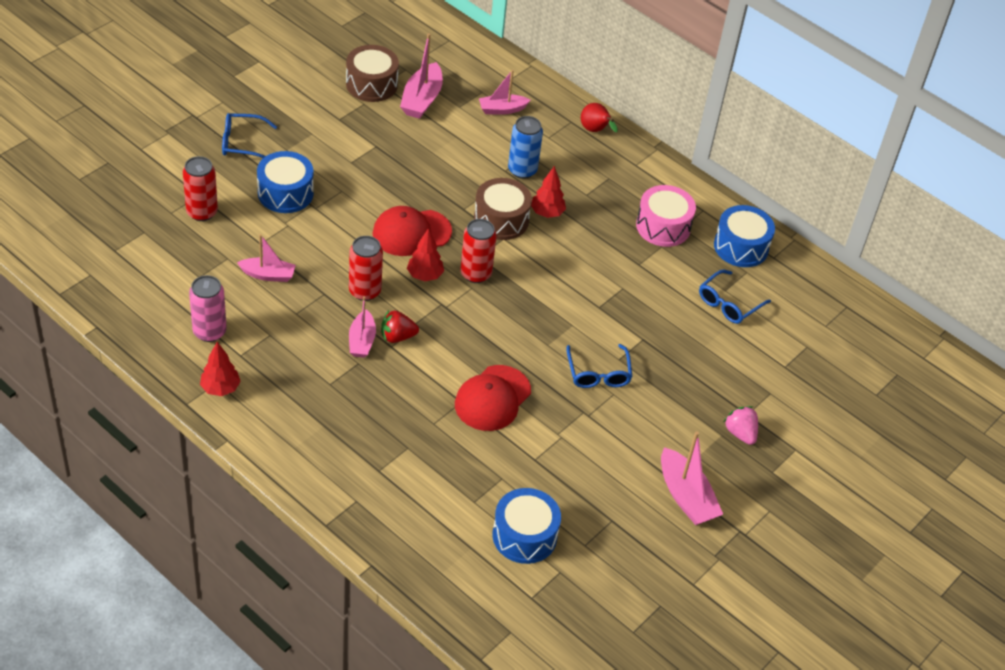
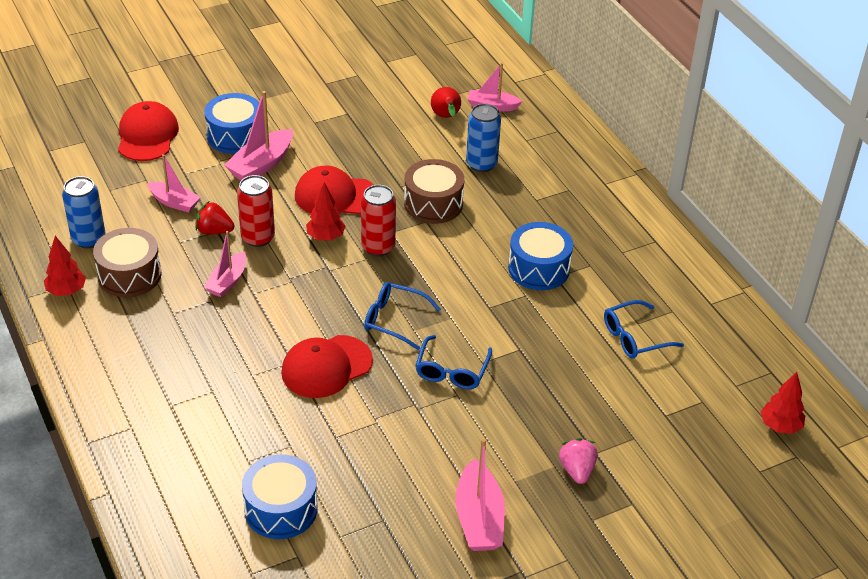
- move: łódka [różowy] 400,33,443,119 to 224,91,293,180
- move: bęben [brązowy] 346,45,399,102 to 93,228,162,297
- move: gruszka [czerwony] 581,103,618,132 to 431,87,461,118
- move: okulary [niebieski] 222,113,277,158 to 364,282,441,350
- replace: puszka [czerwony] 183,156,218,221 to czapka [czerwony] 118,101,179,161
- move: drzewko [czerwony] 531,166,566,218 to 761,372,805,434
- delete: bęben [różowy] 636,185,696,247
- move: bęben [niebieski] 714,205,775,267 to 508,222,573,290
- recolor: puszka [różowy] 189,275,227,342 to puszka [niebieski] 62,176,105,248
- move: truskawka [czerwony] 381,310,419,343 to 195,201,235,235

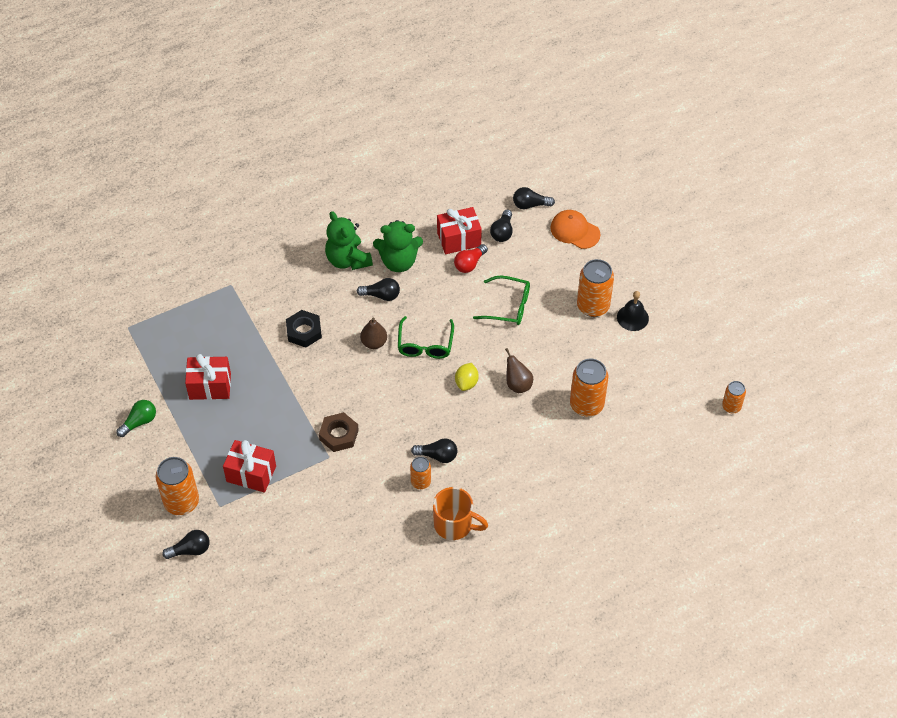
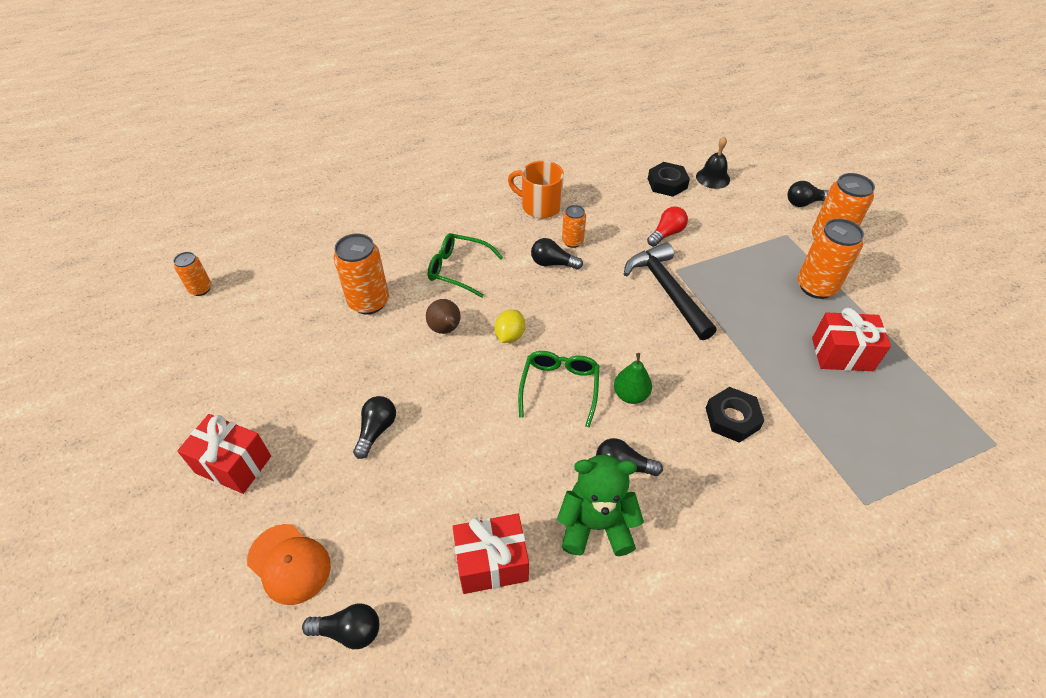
- move: żarówka [czarny] 490,210,513,242 to 353,396,396,459
- delete: miś [zielony] 325,211,373,270
- move: żarówka [czerwony] 454,244,488,273 to 647,207,688,246
- move: puszka [pomarańczowy] 577,259,614,317 to 798,218,864,299
- move: okulary [zielony] 473,276,530,325 to 428,233,504,298
- move: dzwonek [czarny] 617,291,649,331 to 696,136,730,189
- recolor: gruszka [brązowy] 360,318,387,349 to gruszka [zielony] 614,353,652,404
- delete: żarówka [zielony] 116,400,156,437
- replace: nakrętka [brązowy] 319,412,359,452 to młotek [czarny] 624,242,717,340
- move: prezent [czerwony] 223,440,276,493 to 177,414,271,494
- insert: nakrętka [czarny] 648,162,690,197

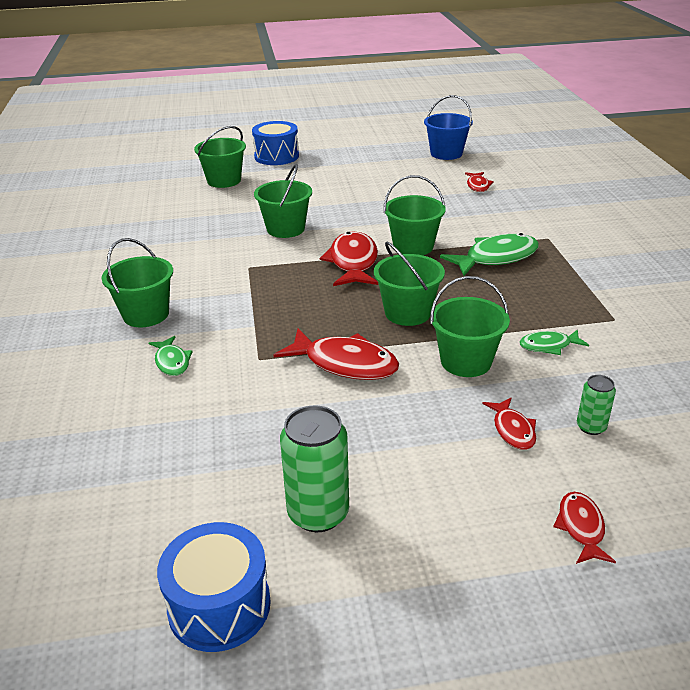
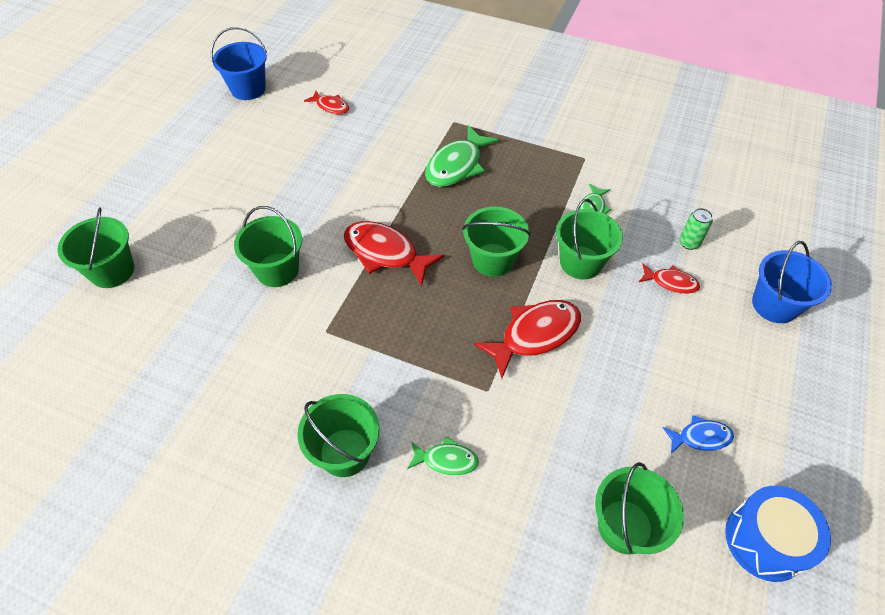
- delete: bęben [niebieski] 252,121,299,165
- move: wiadro [zielony] 384,175,446,255 to 595,462,684,554
- rotate: ryba [zielony] 440,233,539,276 = 425,125,499,187 150 degrees counterclockwise
- replace: puszka [zielony] 280,405,349,532 to ryba [niebieski] 662,415,734,454
- replace: ryba [czerwony] 553,492,616,564 to wiadro [niebieski] 752,241,832,323

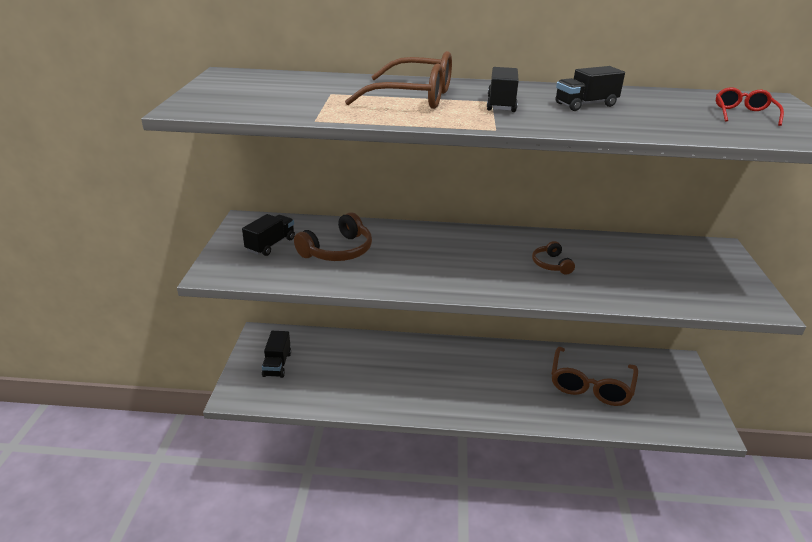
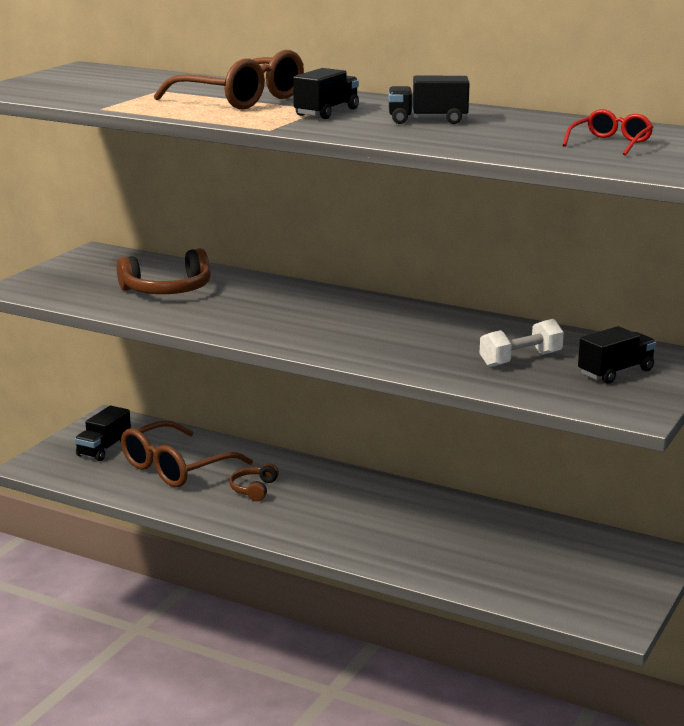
- move: ciężarówka [czarny] 242,214,295,256 to 578,326,656,384
- move: słuchawki [brązowy] 532,241,575,275 to 229,463,279,501
- move: okulary [brązowy] 551,347,638,406 to 121,420,253,487
- insert: hantel [biały] 480,319,564,367

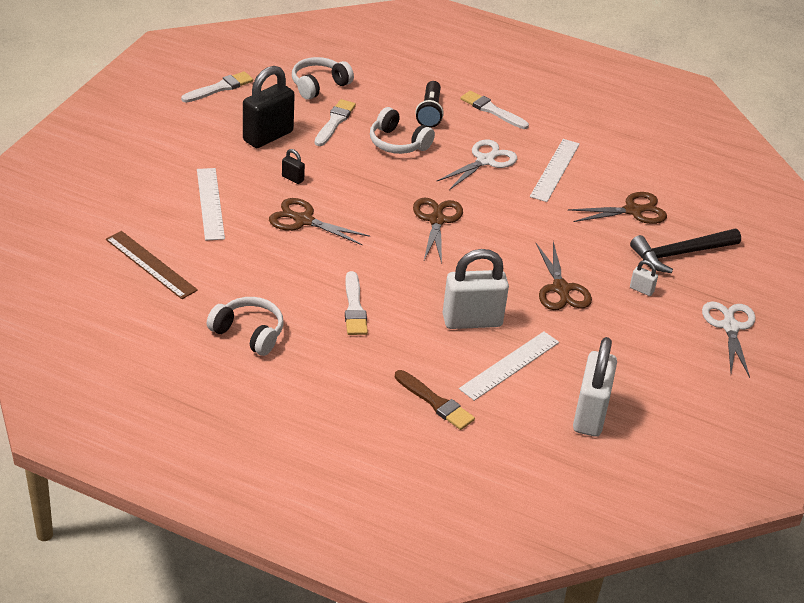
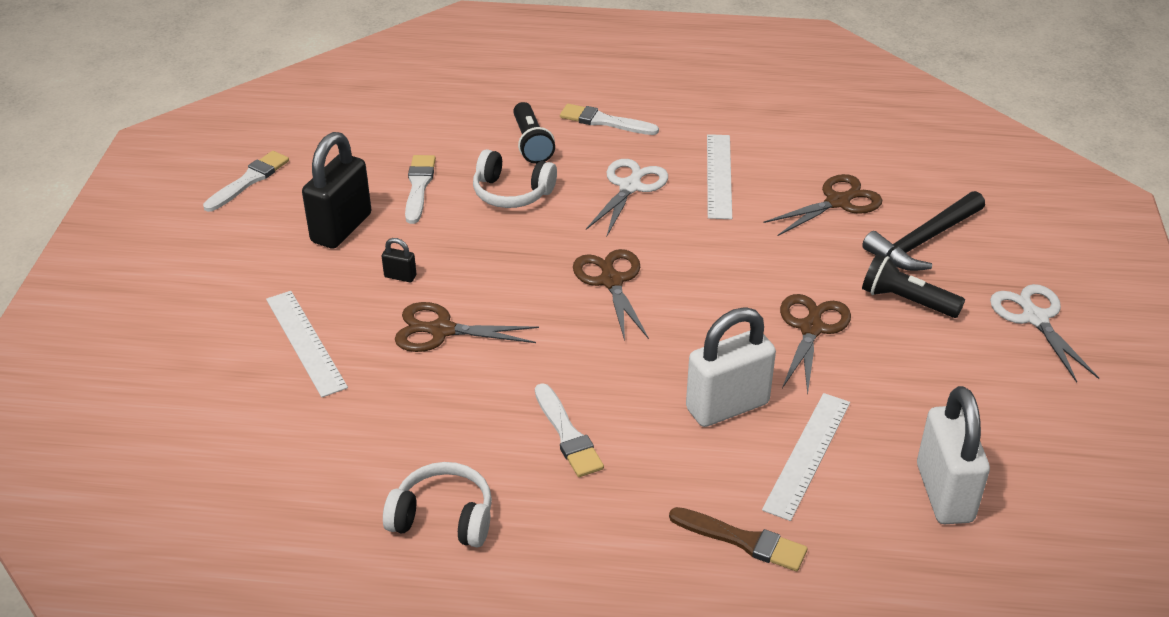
- delete: słuchawki [biały] 292,57,354,100
- delete: linijka [brązowy] 106,231,198,299
- rotate: nożyczki [brązowy] 536,242,592,310 = 780,294,851,395 135 degrees counterclockwise
- replace: kłódka [biały] 630,260,658,296 to latarka [czarny] 862,254,965,318

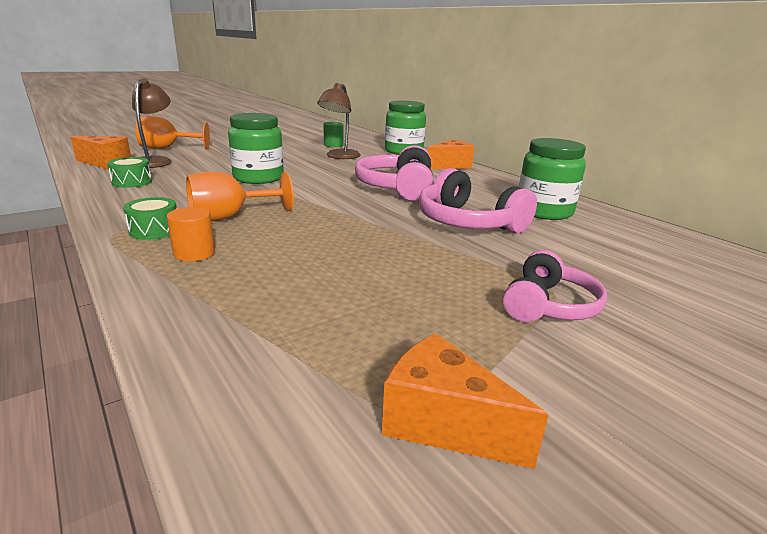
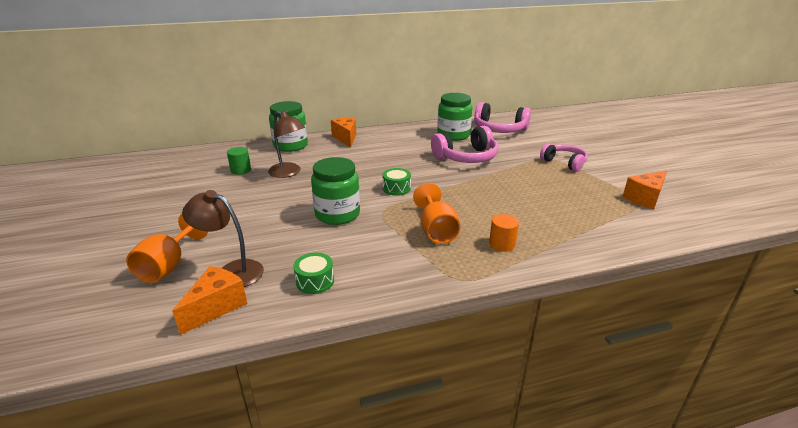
- move: słuchawki [różowy] 355,145,434,201 to 474,102,531,133
- move: bęben [zielony] 123,197,177,240 to 382,168,411,196

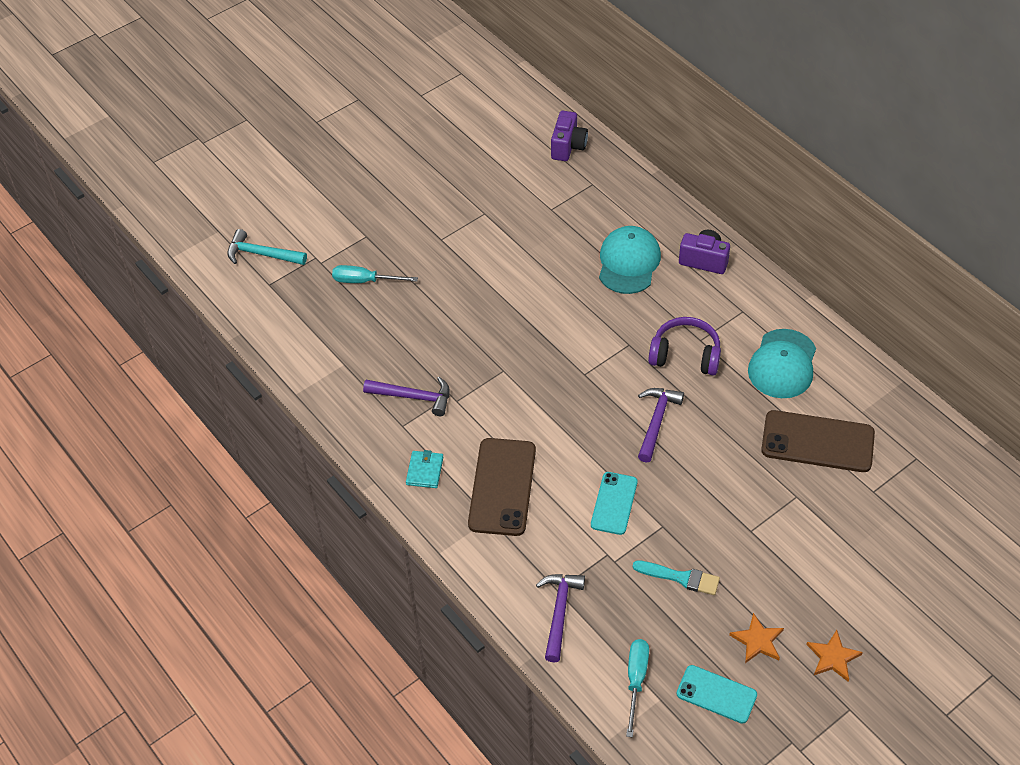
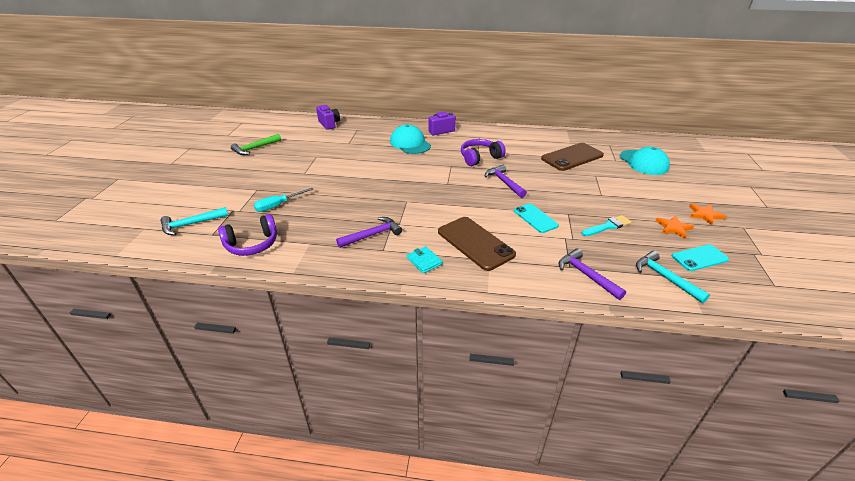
- move: czapka [turkusowy] 748,329,816,398 to 620,147,670,175
- replace: śrubokręt [turkusowy] 626,639,649,737 to młotek [turkusowy] 636,251,710,303
- insert: młotek [zielony] 231,134,281,155
- insert: słuchawki [fioletowy] 218,214,277,256

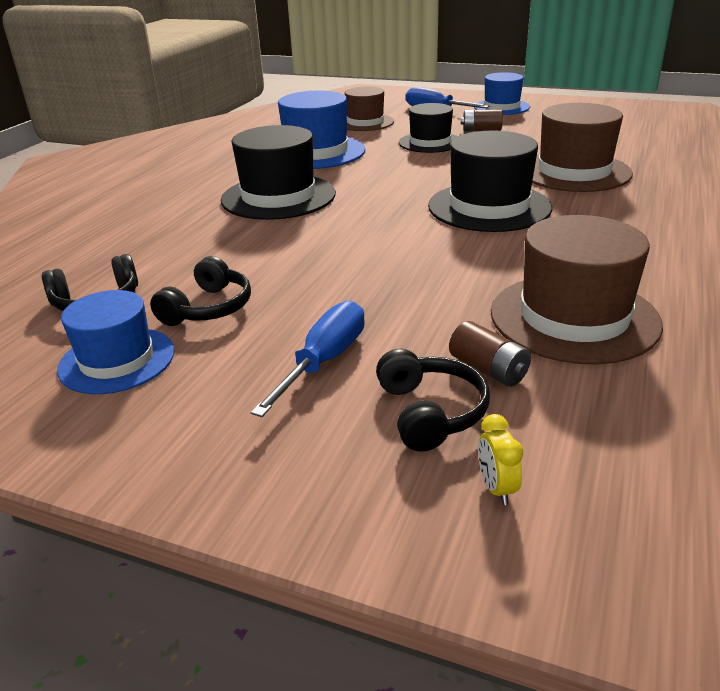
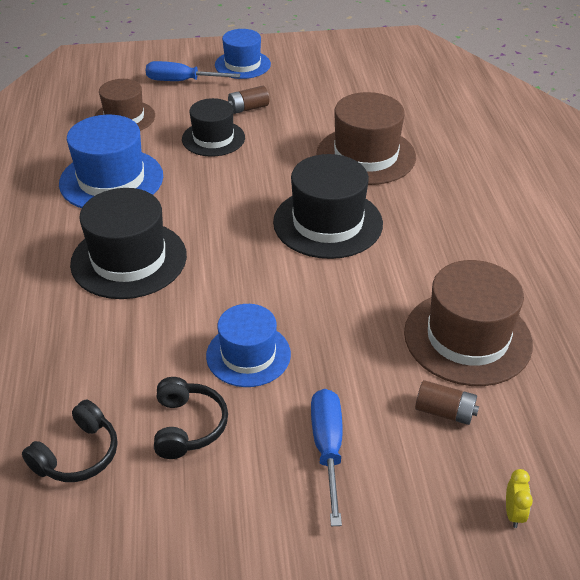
- move: kapelusz [niebieski] 57,290,174,394 to 206,304,291,387
- delete: słuchawki [czarny] 376,349,490,452
- rotate: budzik [żółty] 478,414,523,505 = 506,469,533,528 135 degrees counterclockwise

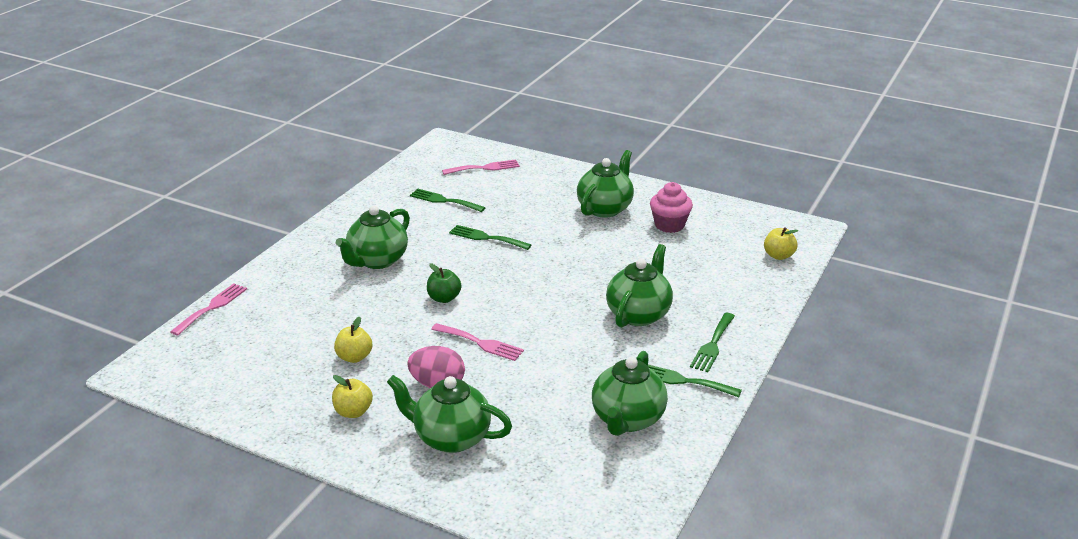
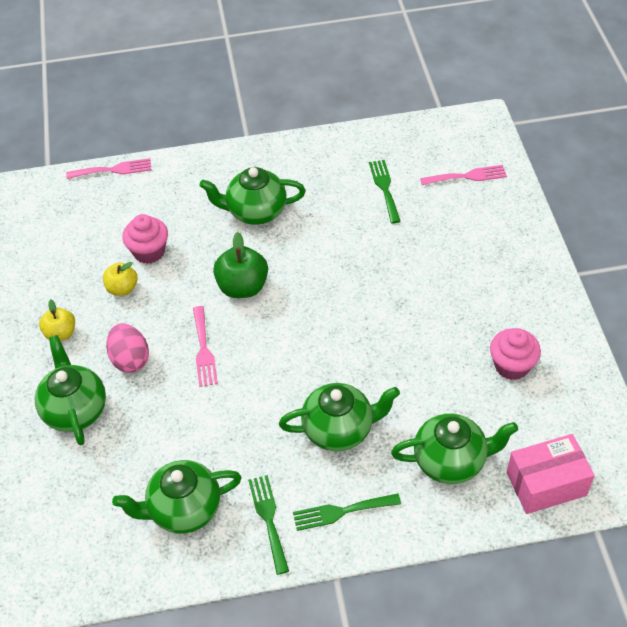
- move: imbryk [zielony] 577,150,634,217 to 391,413,518,484
- rotate: widelec [różowy] 442,159,520,175 = 420,165,507,185 45 degrees counterclockwise
- delete: widelec [zielony] 449,225,531,250
- replace: jabłko [żółty] 764,227,798,260 to pudełko [różowy] 507,434,595,514
- resize: jabłko [zielony] 427,264,461,303 = 213,232,268,298 x1.57
- insert: muffinka [różowy] 122,214,168,264

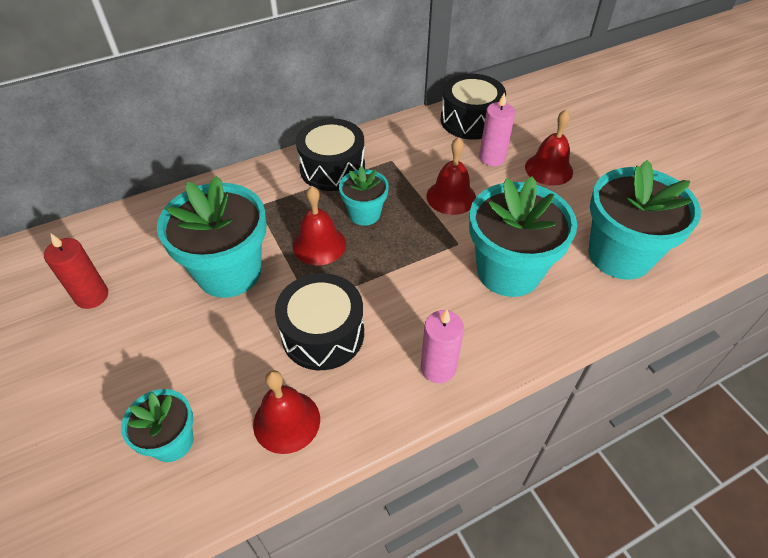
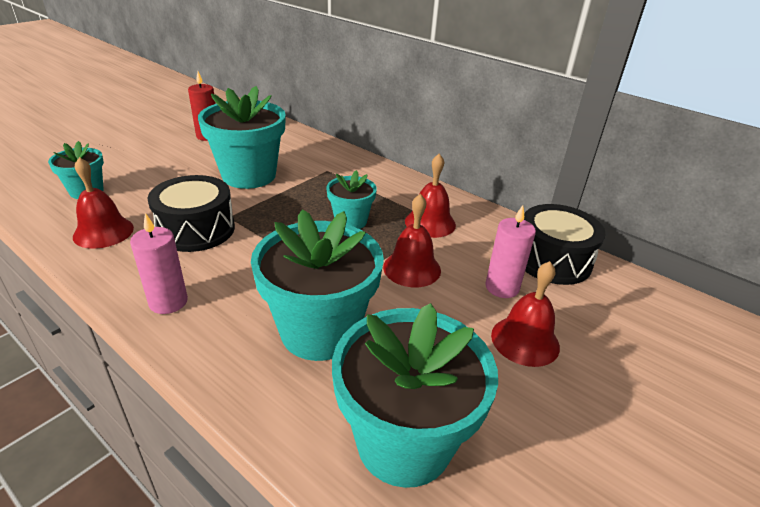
- delete: bęben [czarny] 296,118,365,191
- move: dzwonek [czerwony] 293,186,346,266 to 405,154,456,238

